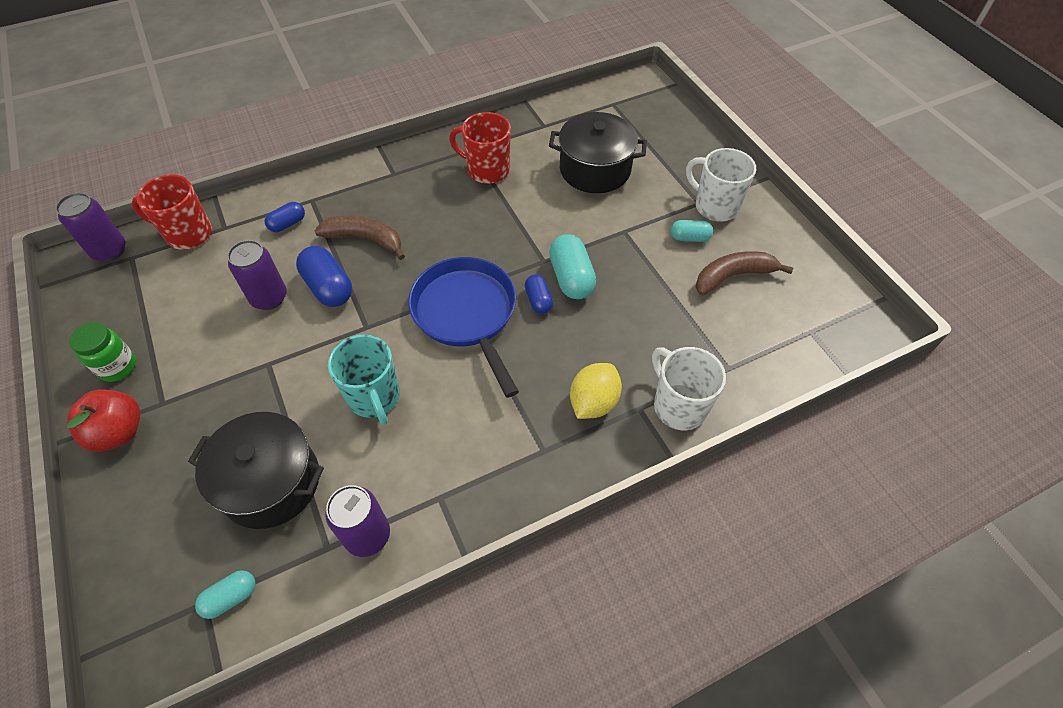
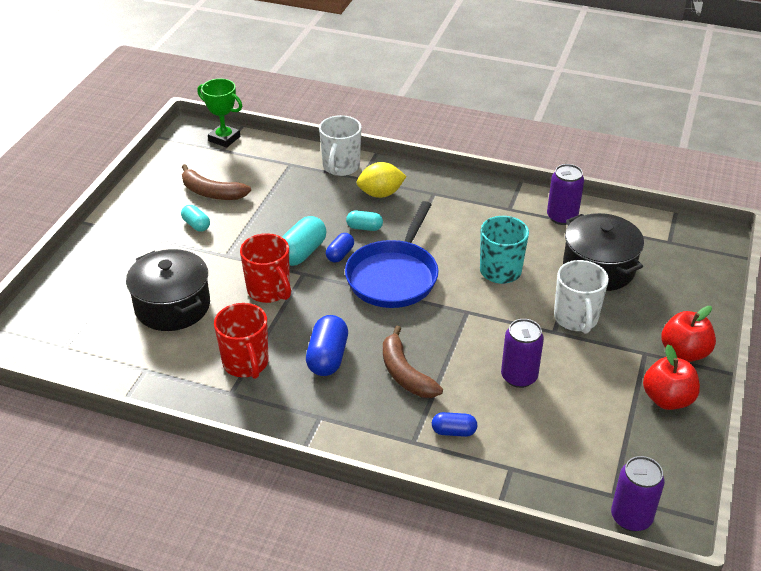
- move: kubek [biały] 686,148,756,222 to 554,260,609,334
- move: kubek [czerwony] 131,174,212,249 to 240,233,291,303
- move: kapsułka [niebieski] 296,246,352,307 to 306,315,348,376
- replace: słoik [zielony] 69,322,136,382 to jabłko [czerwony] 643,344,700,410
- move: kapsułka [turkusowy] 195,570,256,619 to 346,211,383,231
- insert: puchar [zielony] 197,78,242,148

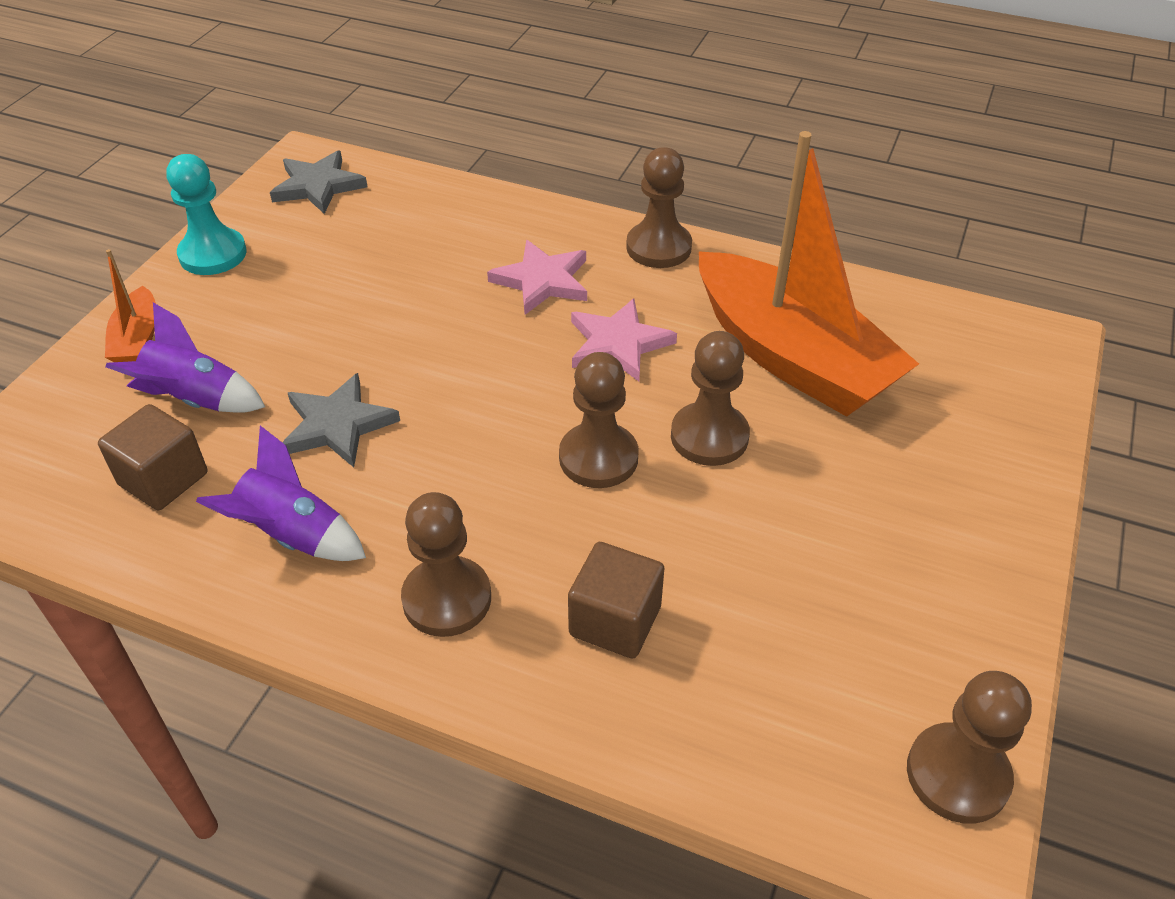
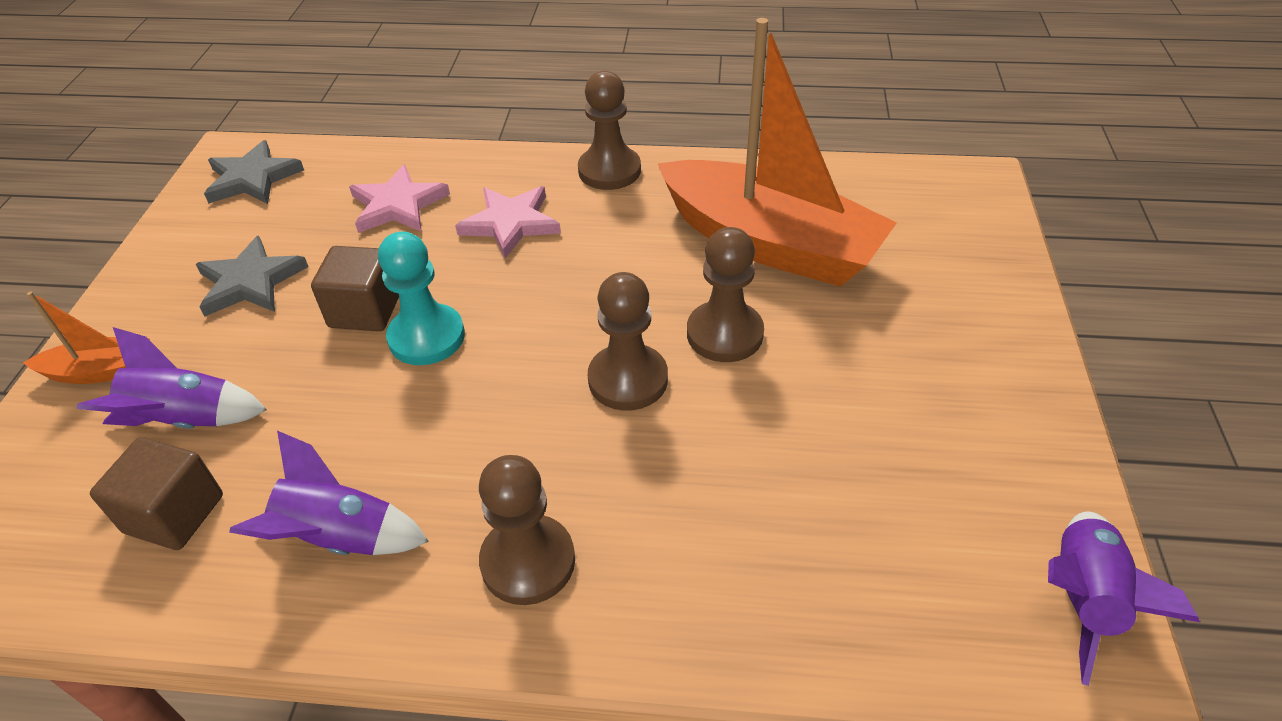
- move: pionek [turkusowy] 167,154,247,275 to 378,231,465,365
- rotate: łódka [pomarańczowy] 105,249,156,362 = 23,291,150,384 75 degrees counterclockwise
- move: gwiazda [różowy] 571,298,677,381 to 349,164,450,233
- move: gwiazda [szary] 282,373,400,467 to 196,236,308,316
- move: sześcian [brązowy] 568,542,664,658 to 311,246,399,331
- replace: pionek [brązowy] 907,671,1032,824 to rakieta [fioletowy] 1048,512,1200,686

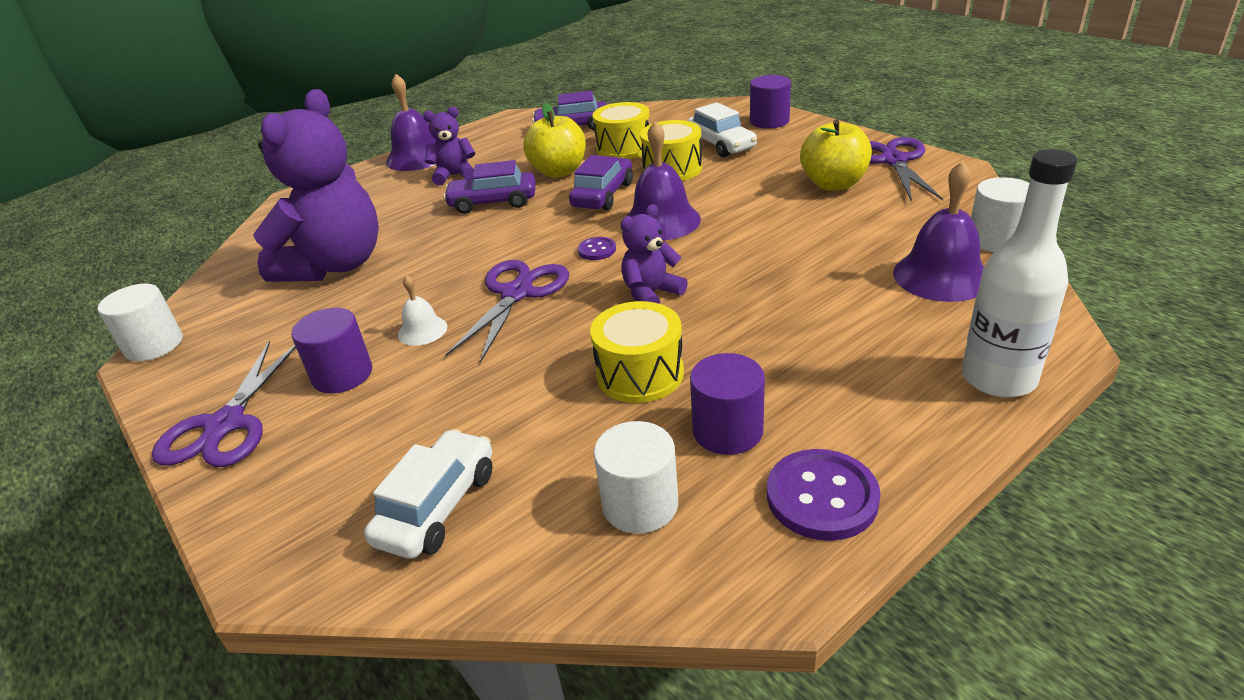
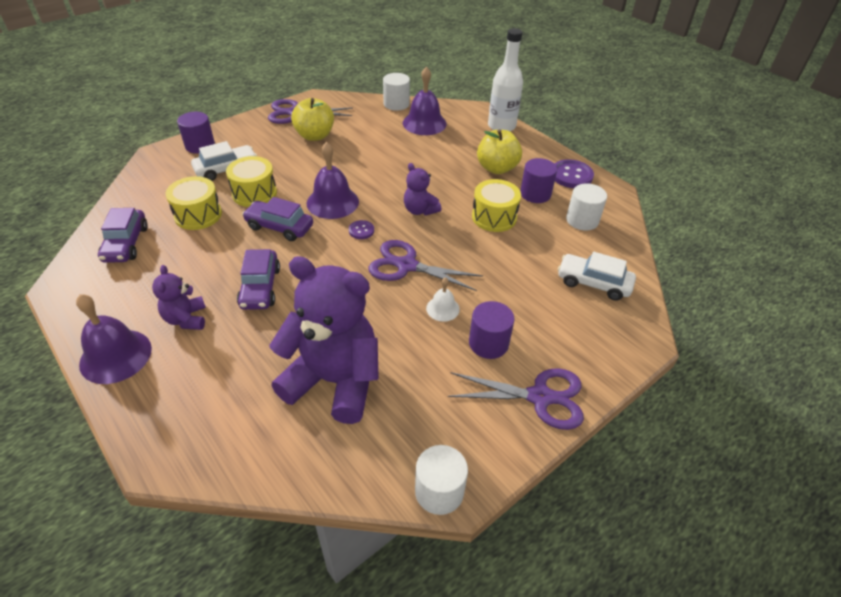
- move: jabłko [żółty] 523,103,586,178 to 477,130,522,174

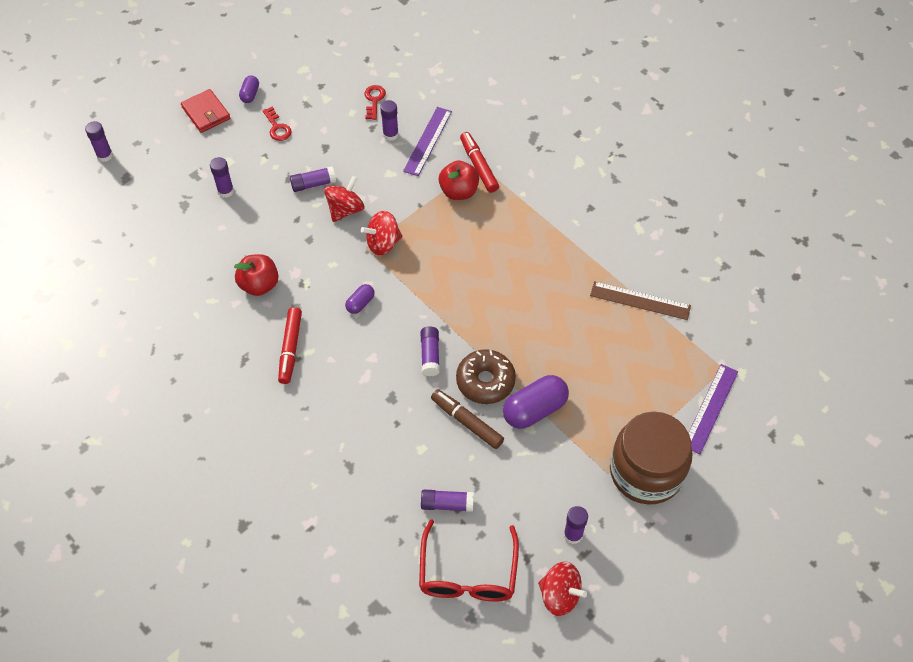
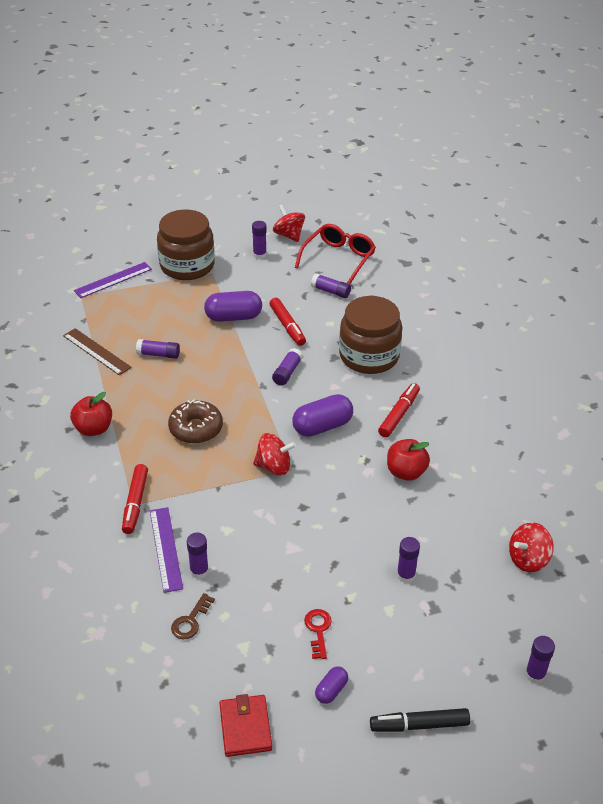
- recolor: klucz [czerwony] 364,85,386,120 to klucz [brązowy] 171,593,215,639
- move: portfel [czerwony] 181,89,231,133 to 220,694,272,757
- rotate: linijka [fioletowy] 403,107,452,176 = 150,507,183,593 60 degrees counterclockwise
- move: jabłko [czerwony] 439,160,479,200 to 70,392,112,436
- move: klej w sztyfcie [fioletowy] 290,166,336,192 to 136,339,180,359
- move: bączek [czerwony] 324,176,364,222 to 509,522,554,572
- resize: kapsułka [fioletowy] 345,284,375,314 = 292,394,353,437 x1.91
- move: donut [brązowy] 456,349,516,404 to 168,400,223,444
- recolor: flamaster [brązowy] 431,389,504,449 to flamaster [czerwony] 269,298,306,346
- insert: słoik [brązowy] 339,296,402,374
- insert: flamaster [czarny] 370,708,470,732

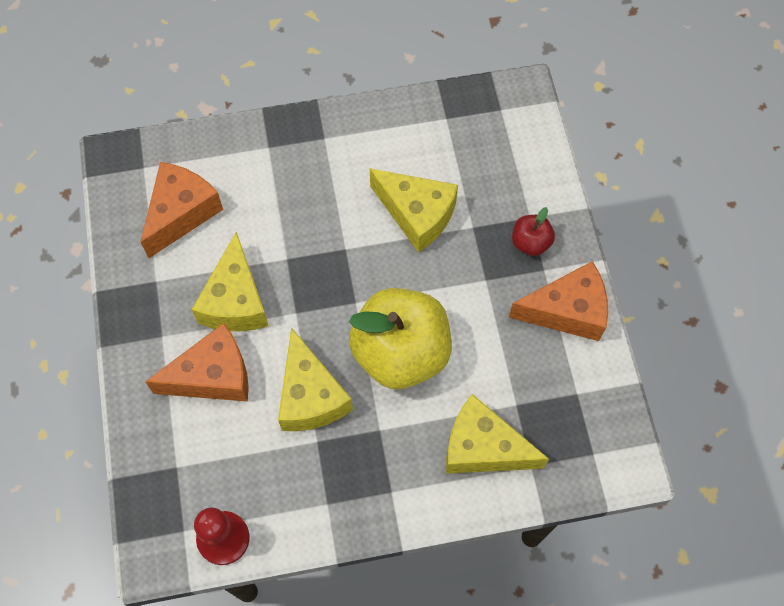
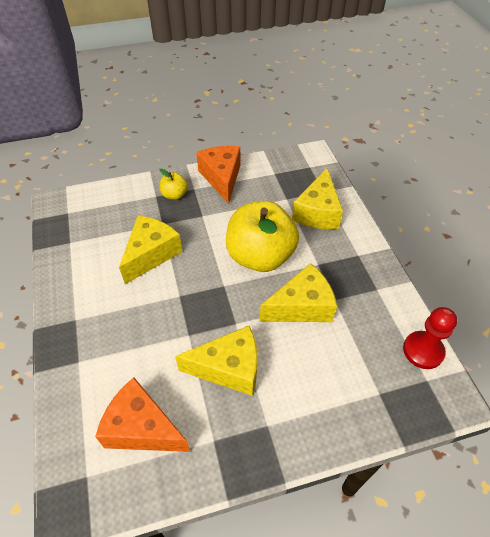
- recolor: jabłko [czerwony] 512,207,555,256 to jabłko [żółty] 159,168,188,200
- delete: ser [pomarańczowy] 145,323,249,402

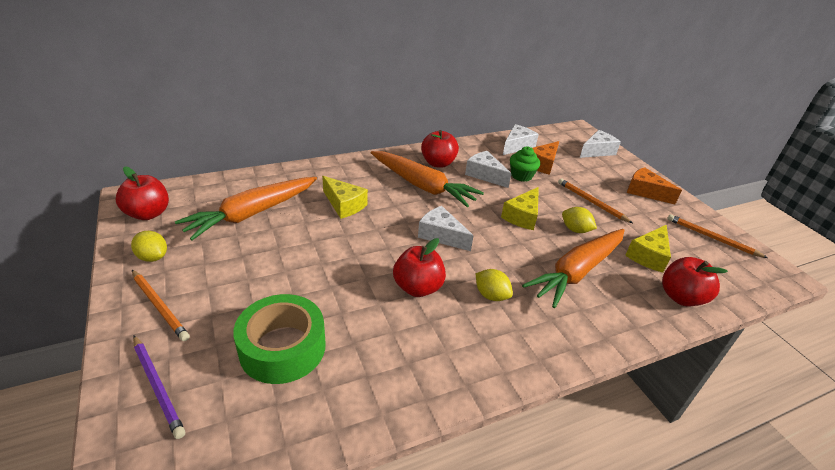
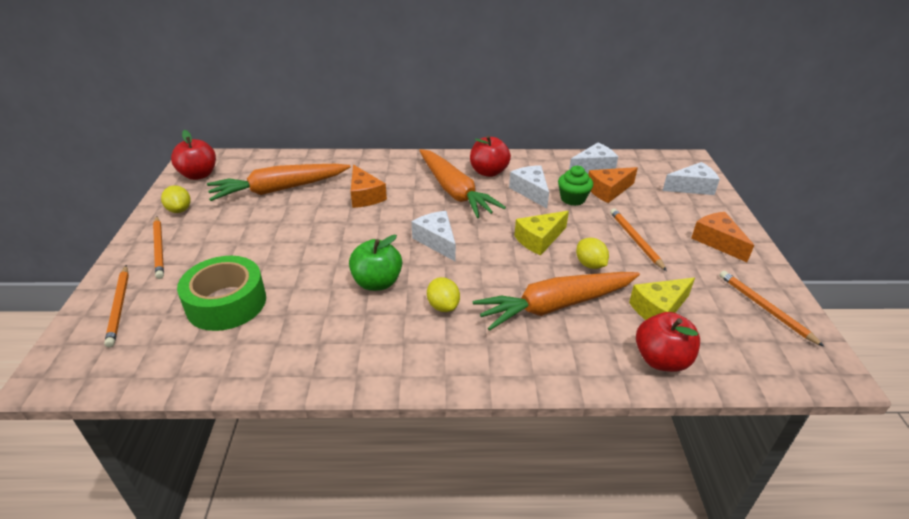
- recolor: ser [żółty] 322,176,368,219 to ser [pomarańczowy] 351,164,387,208
- recolor: jabłko [czerwony] 393,238,446,297 to jabłko [zielony] 349,235,402,291
- recolor: ołówek [fioletowy] 133,336,185,439 to ołówek [pomarańczowy] 104,265,129,347

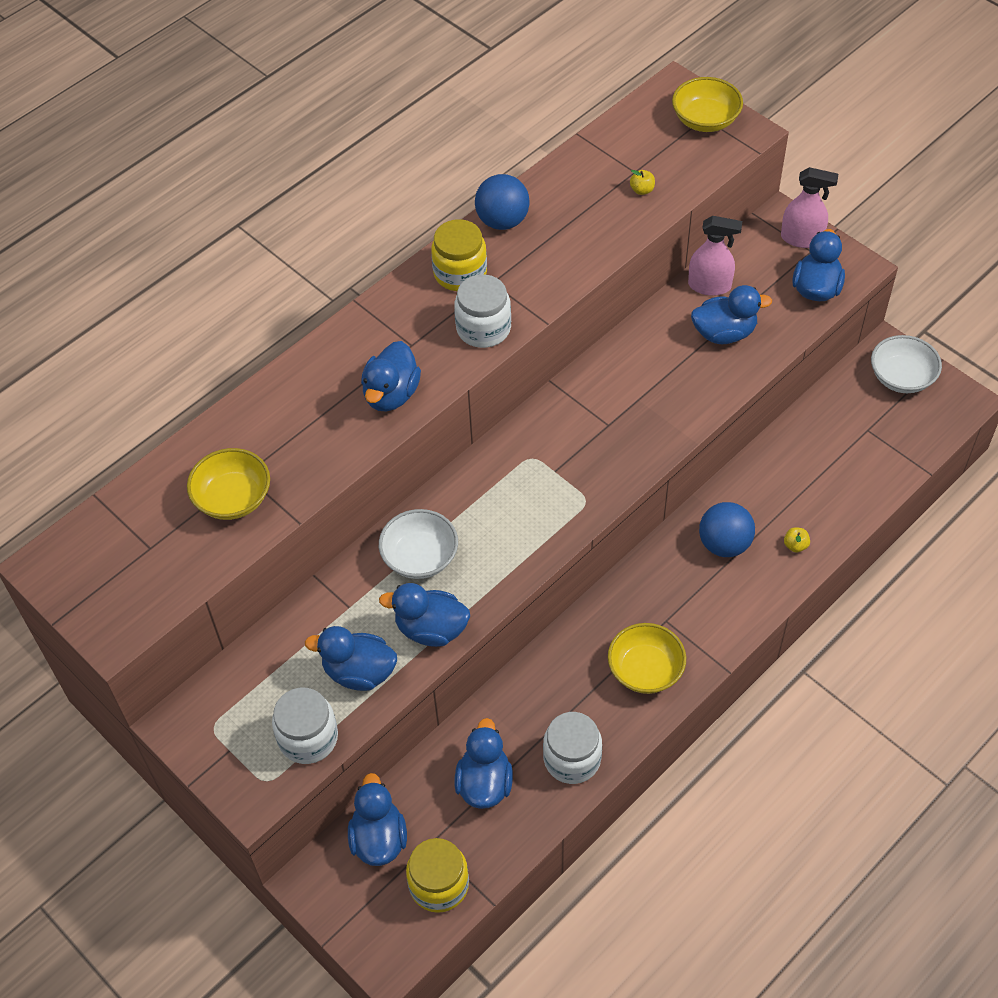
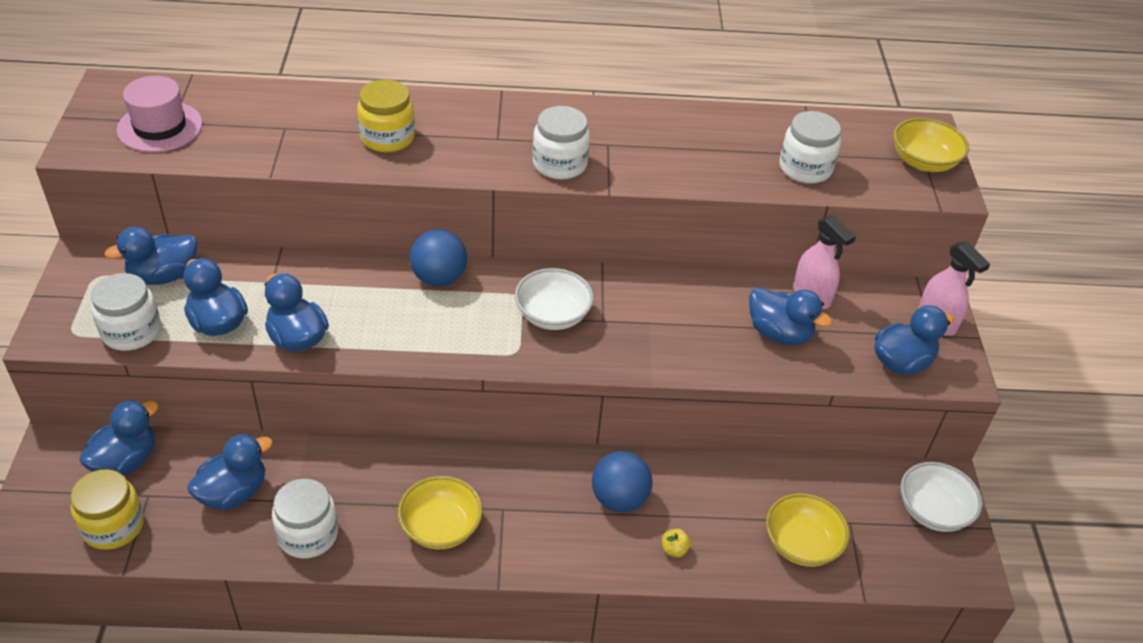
- replace: jabłko [żółty] 630,170,655,195 to słoik [biały] 779,111,841,184
- move: piłka [niebieski] 475,174,530,230 to 410,229,467,287
- move: słoik [żółty] 431,219,487,291 to 357,79,415,152
- move: kaczka [niebieski] 361,341,421,411 to 104,227,197,285
- move: miska [żółty] 187,448,270,520 to 766,493,850,567
- move: miska [biały] 379,509,458,579 to 515,268,594,330
- insert: kapelusz [różowy] 117,76,203,152

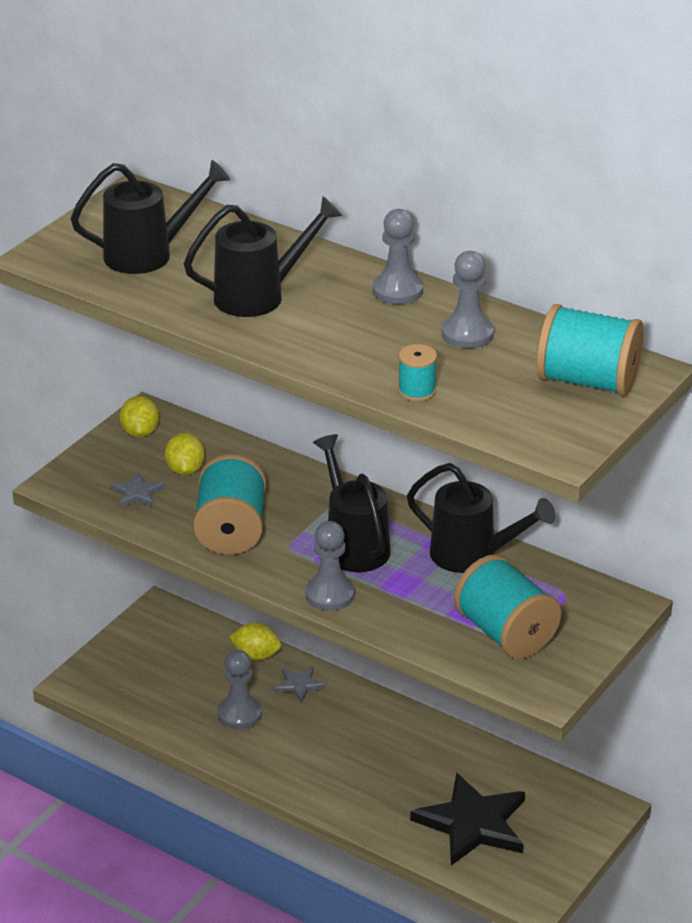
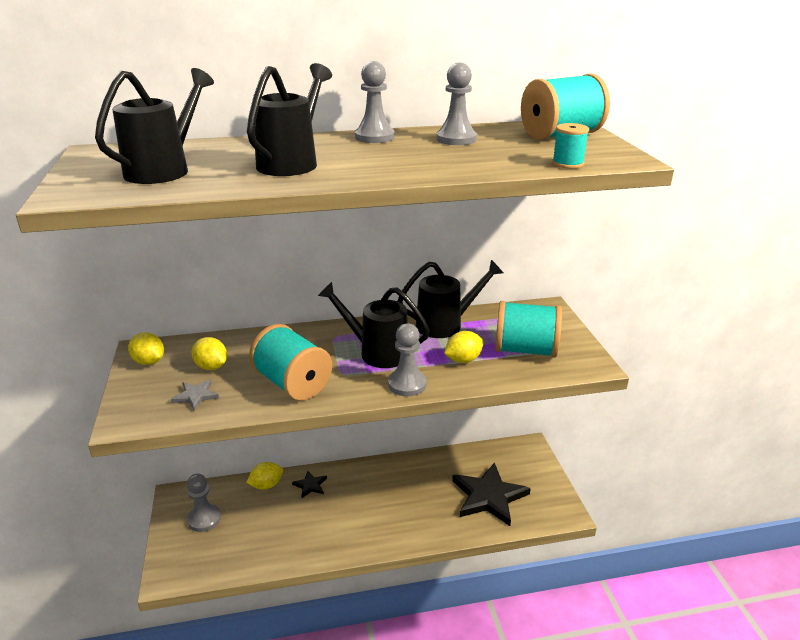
- move: szpulka [turkusowy] 398,344,437,402 to 552,123,589,169
- move: pionek [szary] 218,650,262,729 to 187,474,221,532
- recolor: gwiazda [szary] 275,666,325,703 to gwiazda [czarny] 292,471,327,498
- insert: cytryna [żółty] 444,331,483,363

